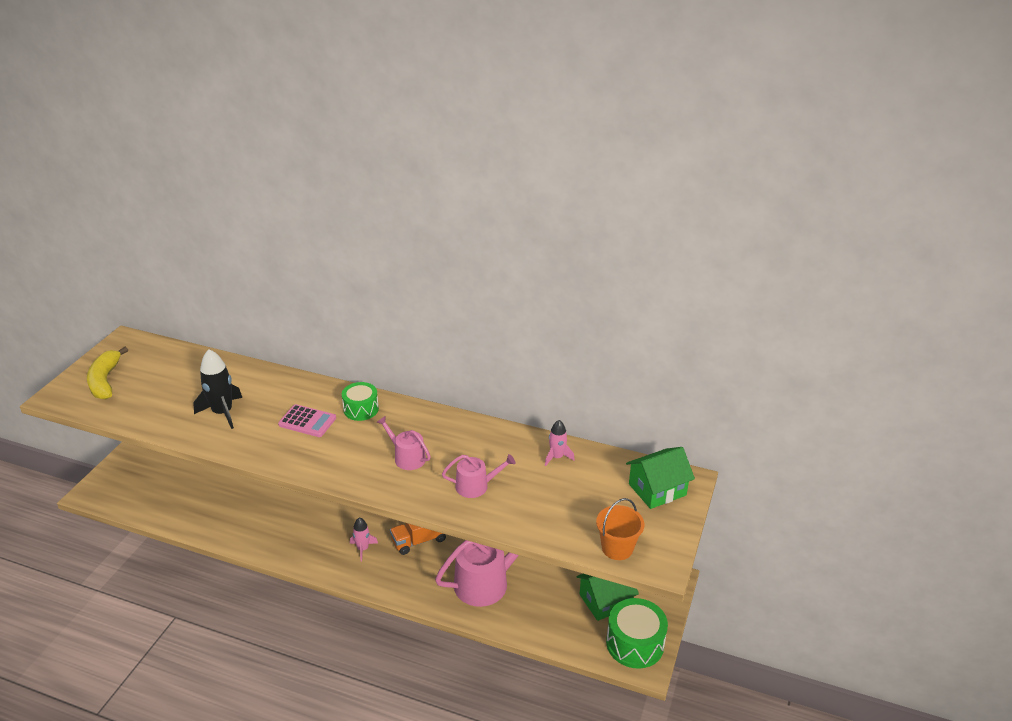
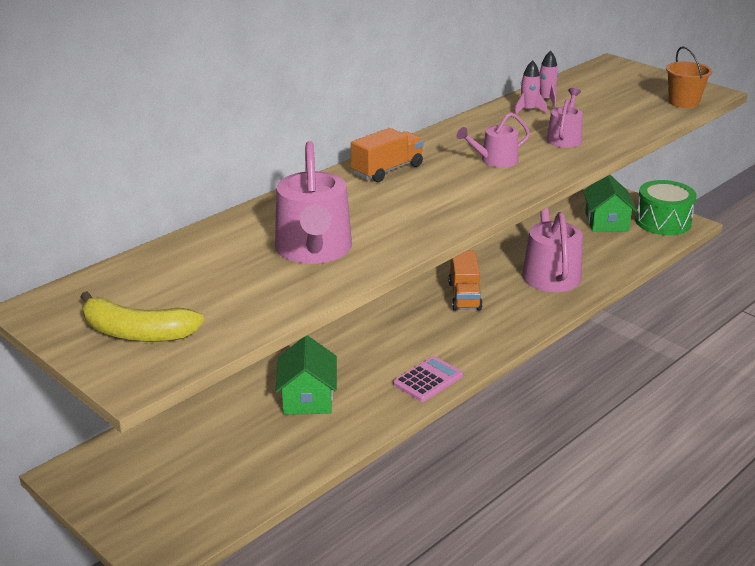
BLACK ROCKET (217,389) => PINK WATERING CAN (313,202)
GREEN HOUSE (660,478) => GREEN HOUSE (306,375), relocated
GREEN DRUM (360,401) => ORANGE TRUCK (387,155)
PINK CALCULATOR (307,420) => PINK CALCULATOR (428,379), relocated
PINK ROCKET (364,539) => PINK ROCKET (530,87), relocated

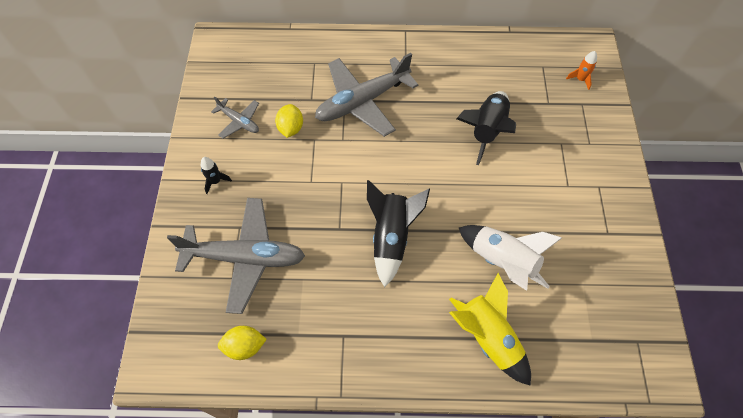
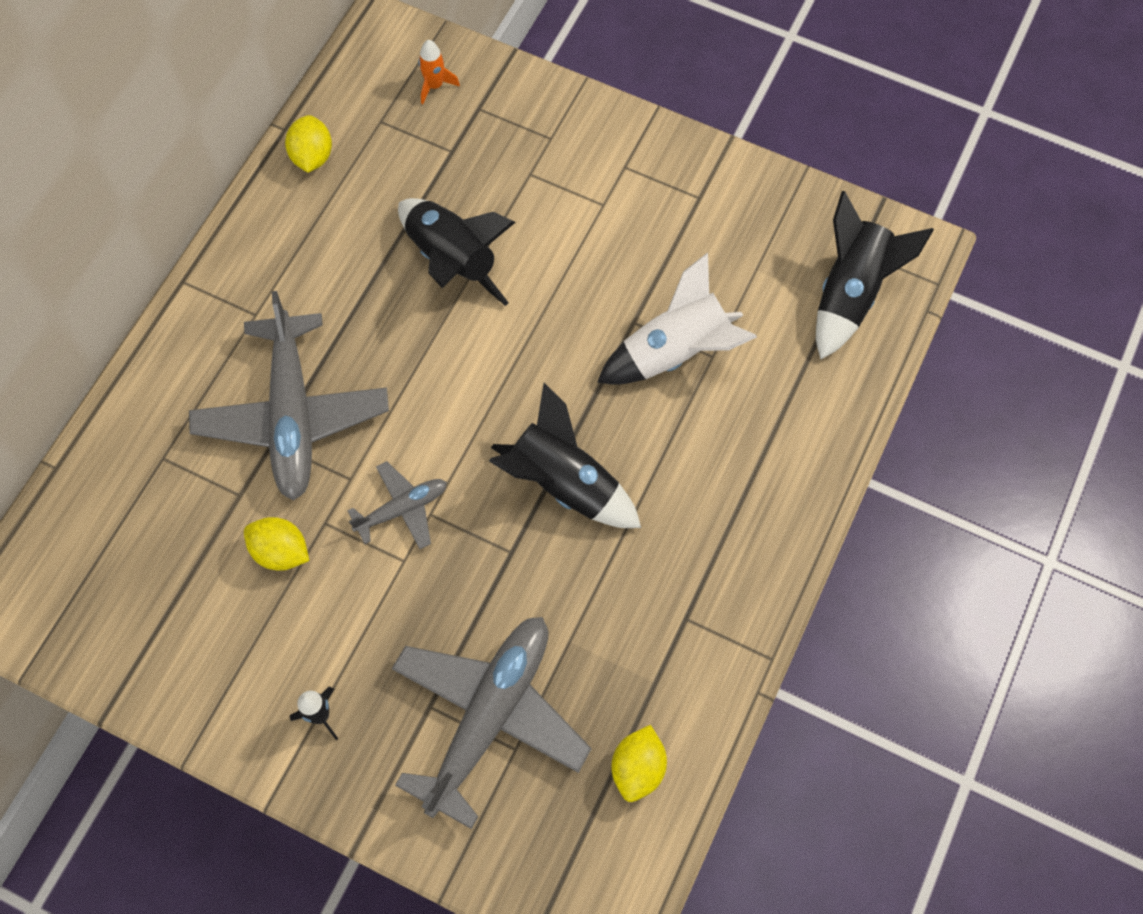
nothing => YELLOW LEMON (308,144)
GREY PLANE (235,117) => GREY PLANE (397,505), relocated
nothing => BLACK ROCKET (875,275)
YELLOW ROCKET (490,329) => nothing

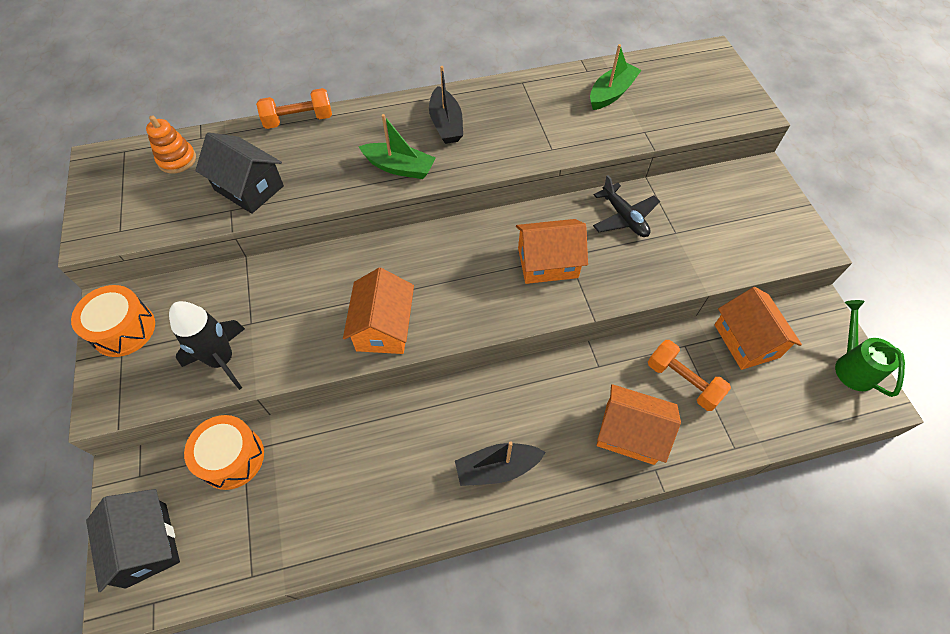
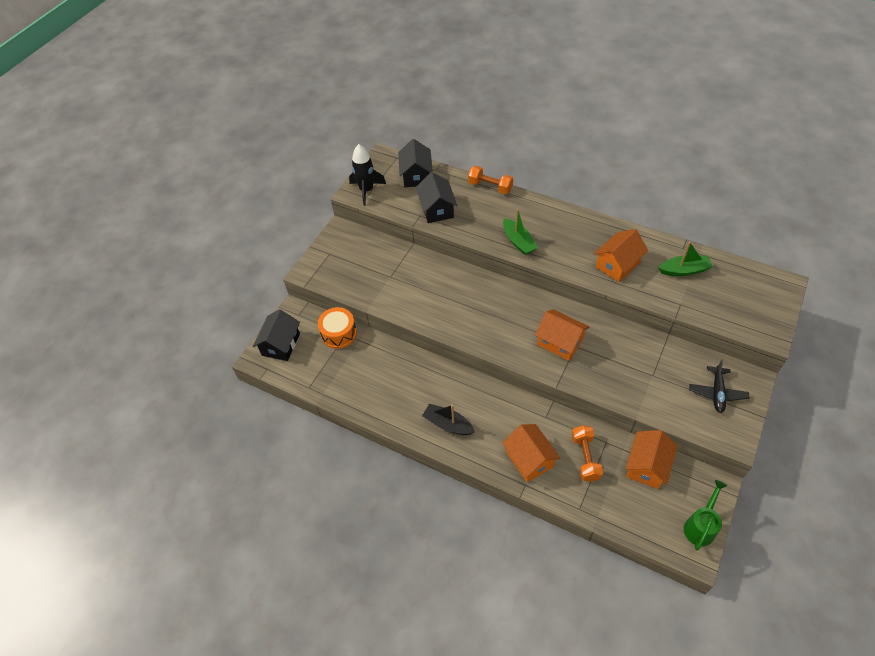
BLACK ROCKET (207,345) => BLACK ROCKET (367,175), relocated
ORANGE STACKING TOY (171,144) => BLACK HOUSE (415,163)
ORANGE HOUSE (378,311) => ORANGE HOUSE (621,255), relocated
BLACK PLANE (626,206) => BLACK PLANE (719,386), relocated
ORANGE DRUM (113,321) => nothing
BLACK BOAT (446,105) => nothing

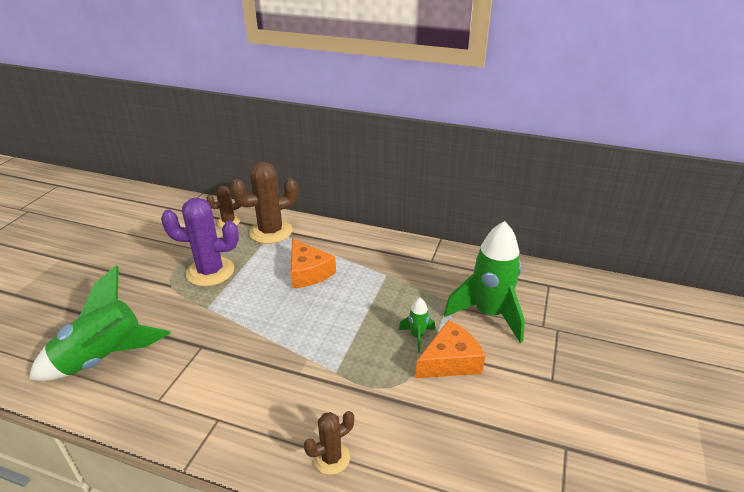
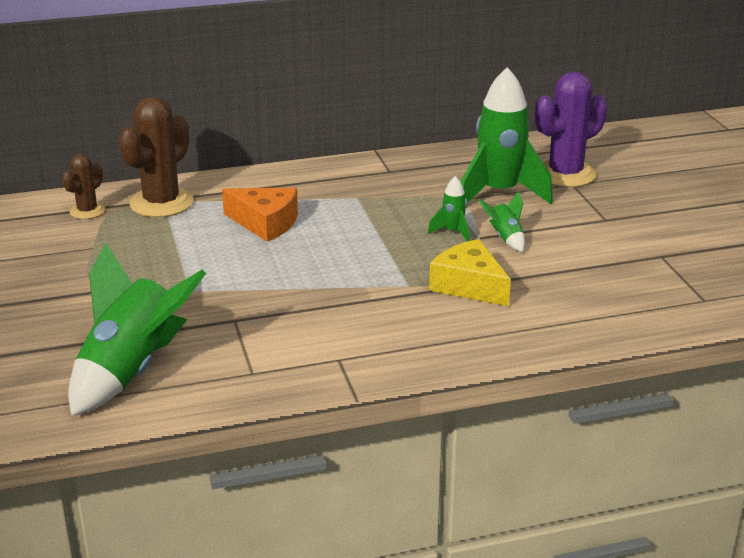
nothing => YELLOW CHEESE (470,272)
ORANGE CHEESE (450,349) => GREEN ROCKET (501,221)
PURPLE CACTUS (200,242) => PURPLE CACTUS (571,129), relocated
BROWN CACTUS (329,443) => nothing

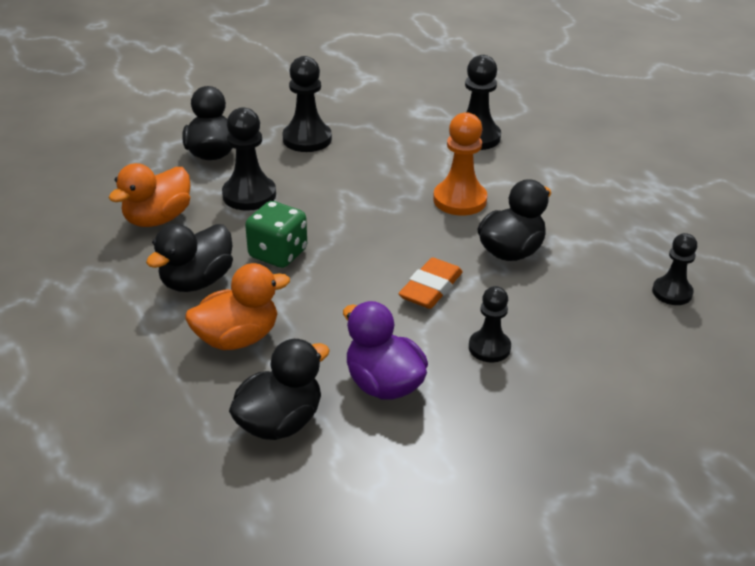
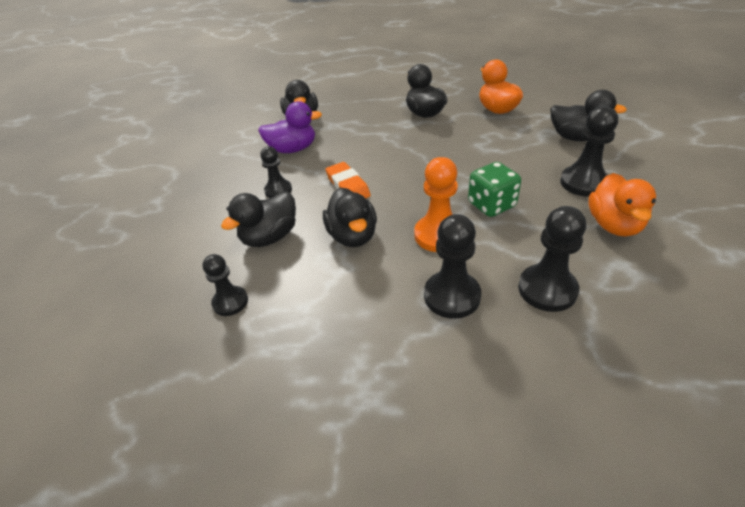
nothing => BLACK DUCK (258,219)
BLACK PAWN (249,159) => BLACK PAWN (452,266), relocated
GREEN DICE (276,234) => GREEN DICE (494,189), relocated
ORANGE DUCK (237,306) => ORANGE DUCK (622,205), relocated

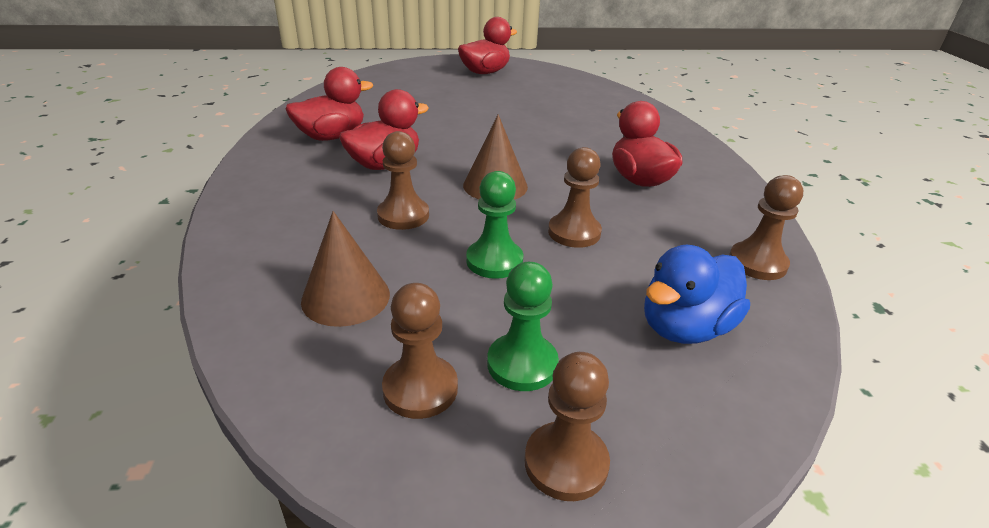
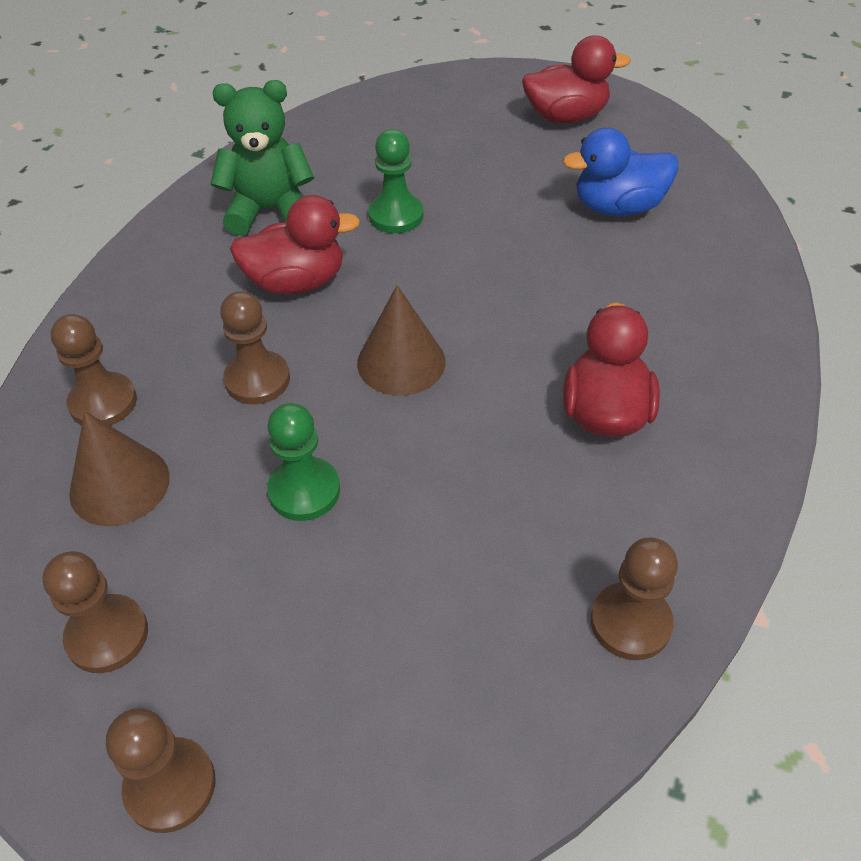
BROWN PAWN (575,197) => BROWN PAWN (94,370), relocated
RED DUCK (329,104) => GREEN TEDDY BEAR (262,158)
GREEN PAWN (523,326) => GREEN PAWN (395,181), relocated
BLUE DUCK (697,294) => BLUE DUCK (621,171), relocated

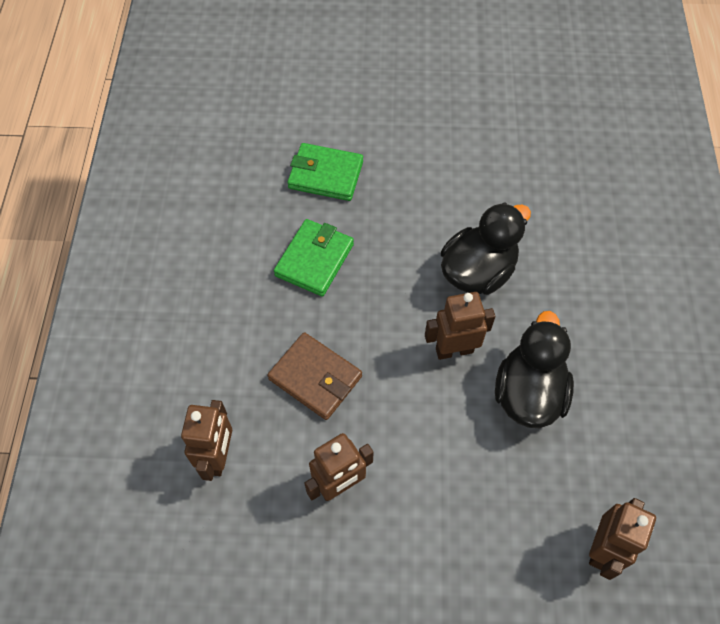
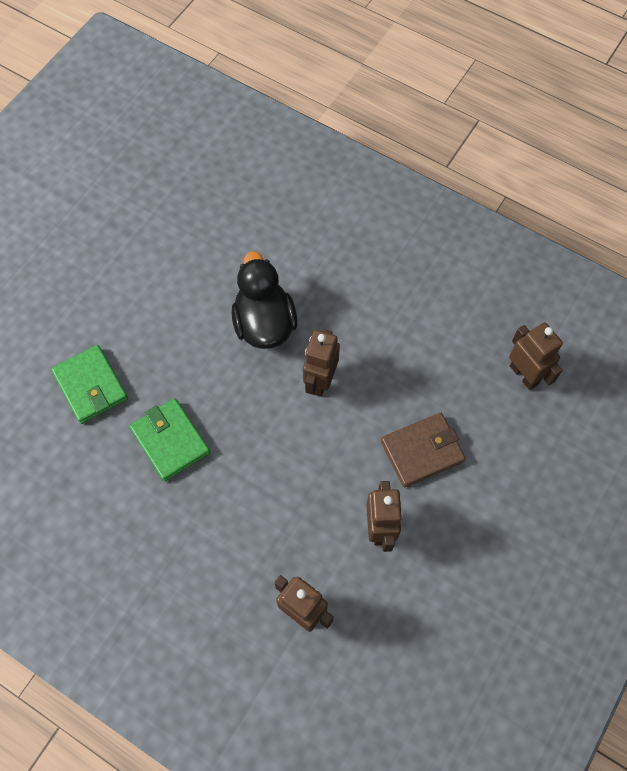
GREEN WALLET (325,172) => GREEN WALLET (89,384), 75 degrees counterclockwise
BROWN WALLET (315,376) => BROWN WALLET (423,450), relocated
BLACK DUCK (534,369) => nothing

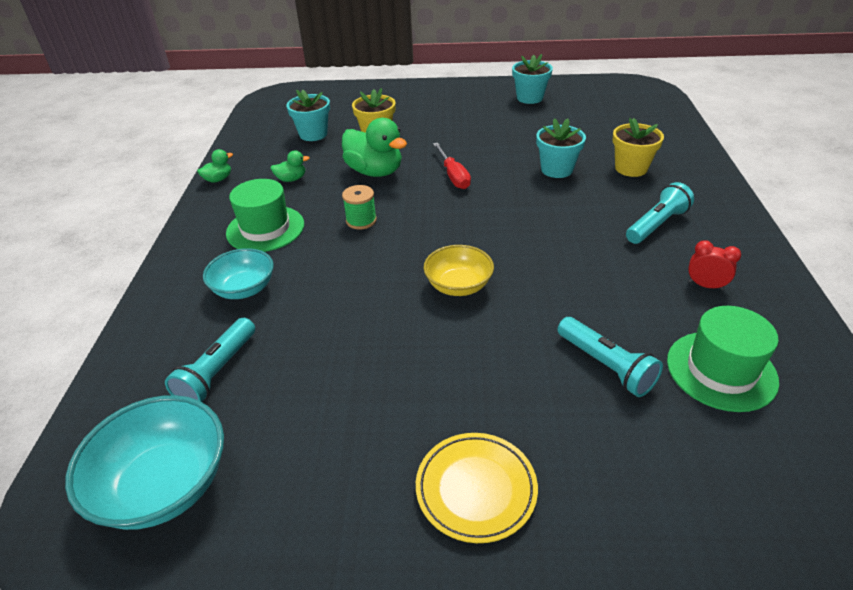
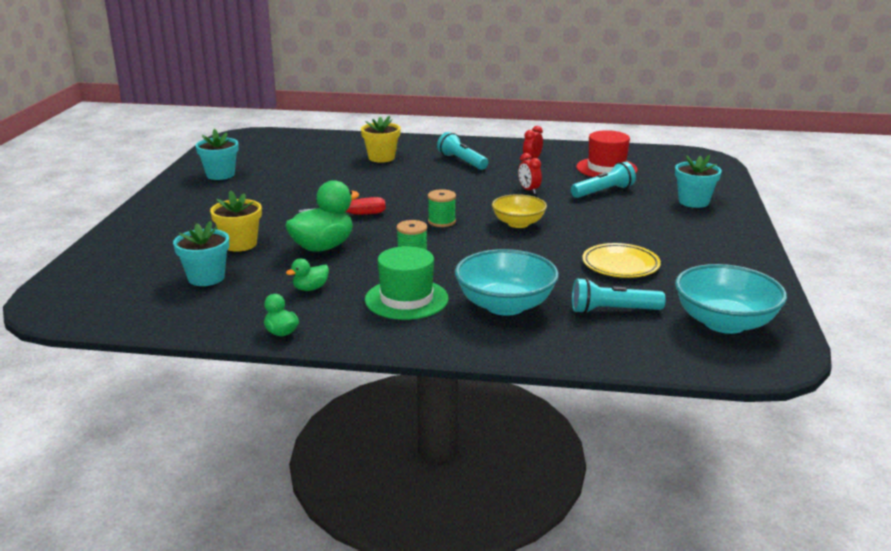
GREEN DUCK (289,166) => GREEN DUCK (307,274), 120 degrees counterclockwise
nothing => GREEN SPOOL (442,208)
TURQUOISE BOWL (238,273) => TURQUOISE BOWL (507,282), x1.55
nothing => RED CLOCK (530,173)
TURQUOISE FLASHLIGHT (210,360) => TURQUOISE FLASHLIGHT (619,296), 150 degrees clockwise
GREEN HAT (723,359) => RED HAT (607,153)
YELLOW PLATE (477,488) => YELLOW PLATE (621,260), relocated
TURQUOISE FLOWER POT (561,148) => TURQUOISE FLOWER POT (698,181), relocated

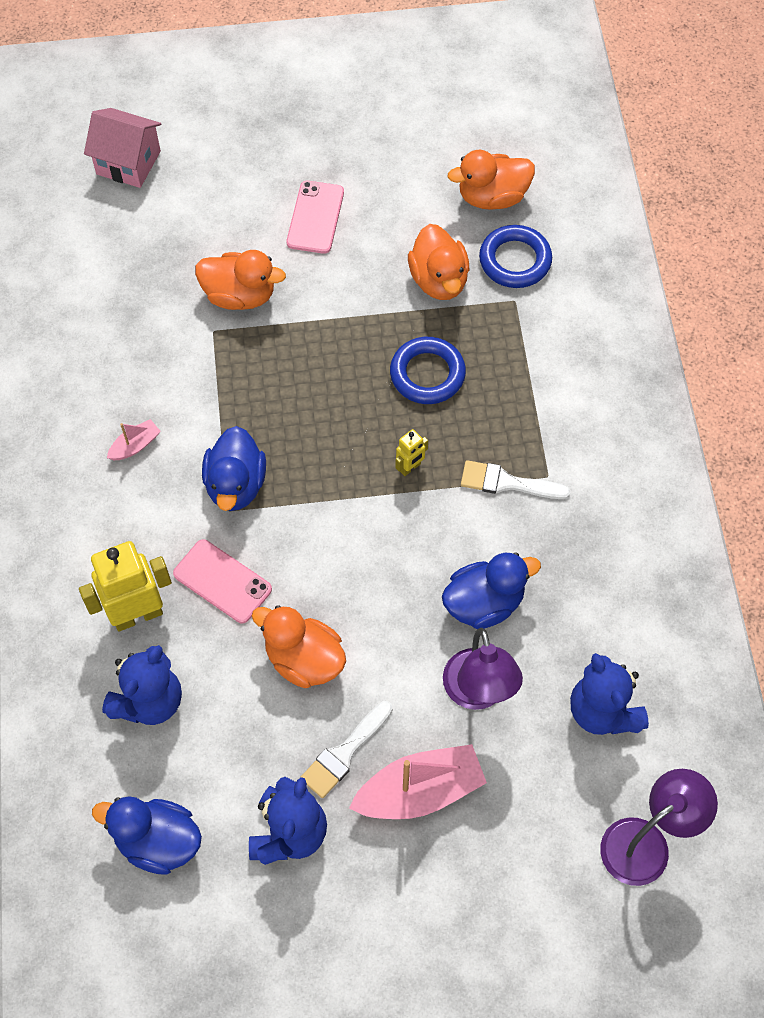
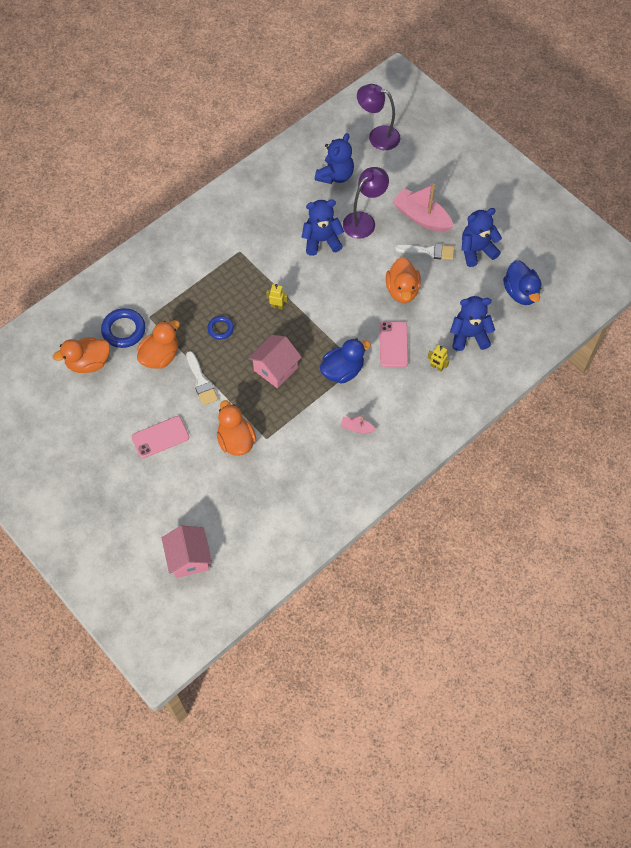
ORANGE DUCK (491,180) => ORANGE DUCK (81,355), 120 degrees clockwise
WHITE BRUSH (515,479) => WHITE BRUSH (202,378), relocated
BLUE RING (428,370) => BLUE RING (220,328), x0.60
nothing => PINK HOUSE (275,361)
BLUE DUCK (491,591) => BLUE TEDDY BEAR (323,227)
YELLOW ROBOT (125,586) => YELLOW ROBOT (438,358), x0.48

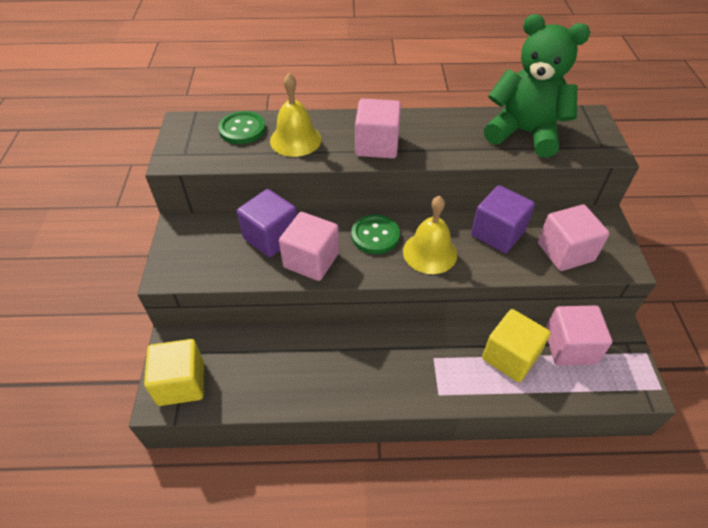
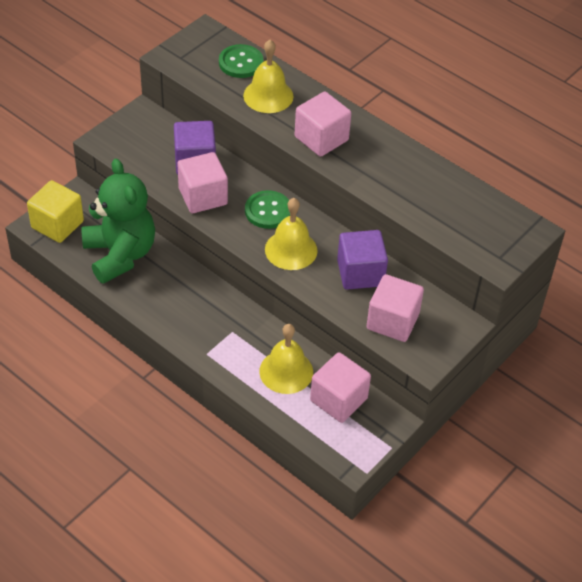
GREEN TEDDY BEAR (537,86) => GREEN TEDDY BEAR (118,221), relocated
YELLOW CUBE (516,345) => YELLOW BELL (286,359)

